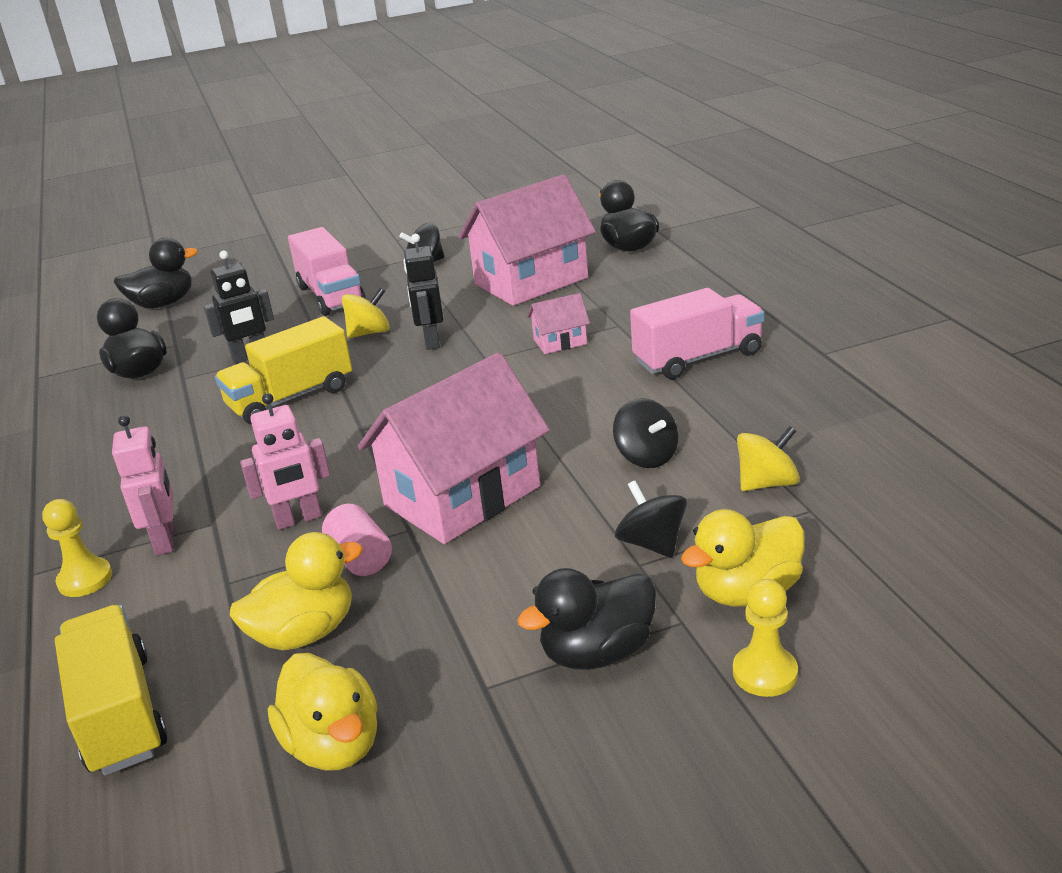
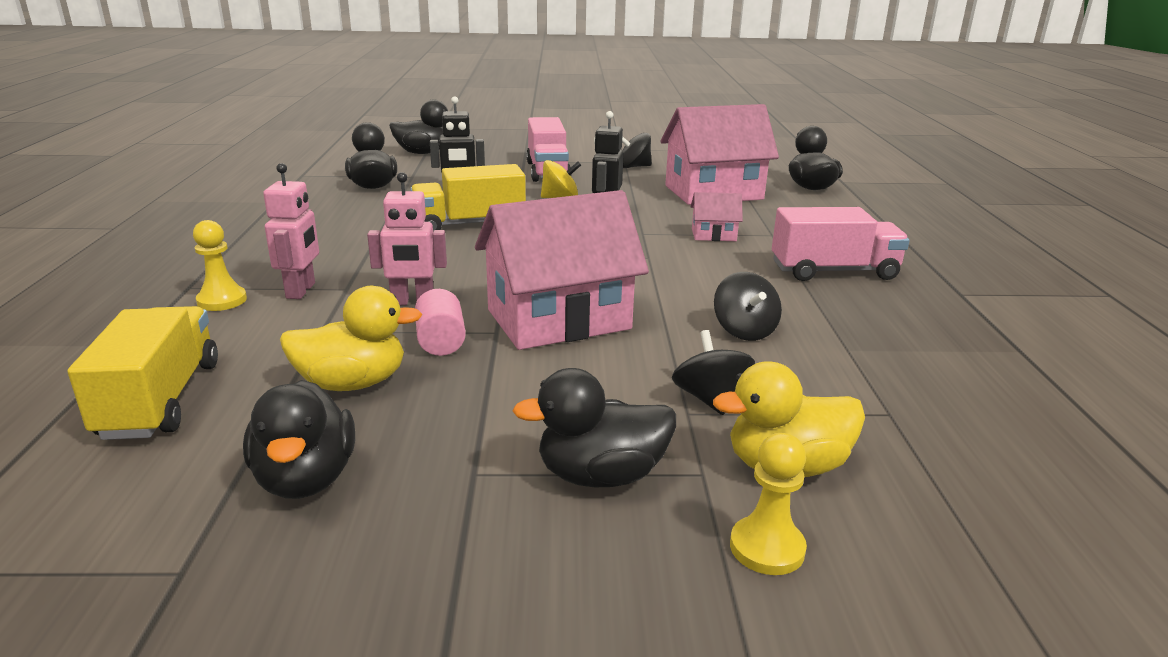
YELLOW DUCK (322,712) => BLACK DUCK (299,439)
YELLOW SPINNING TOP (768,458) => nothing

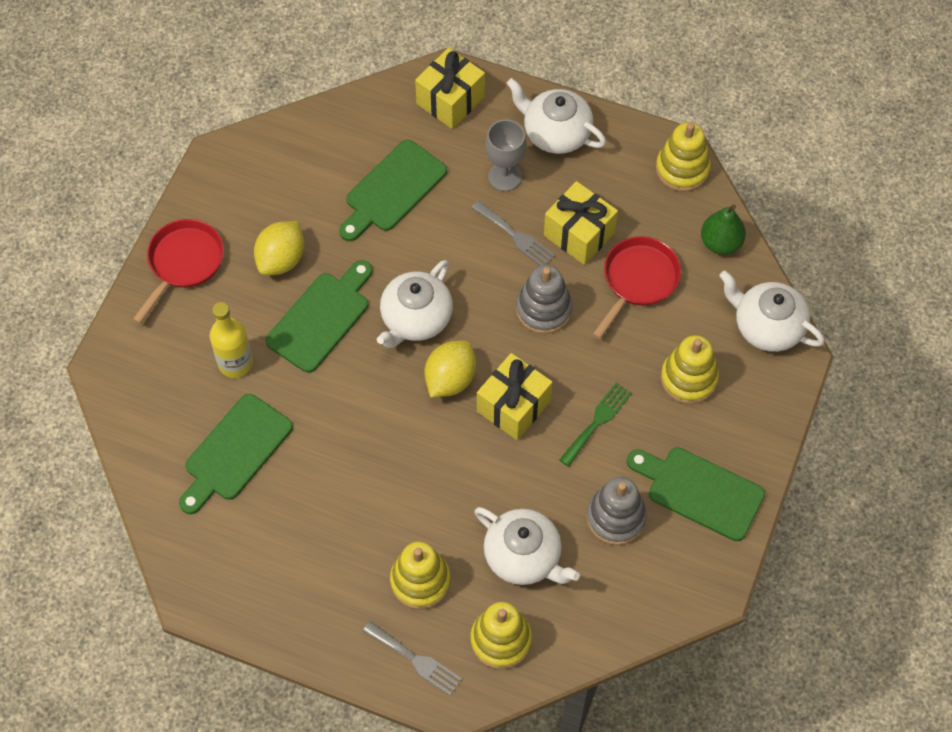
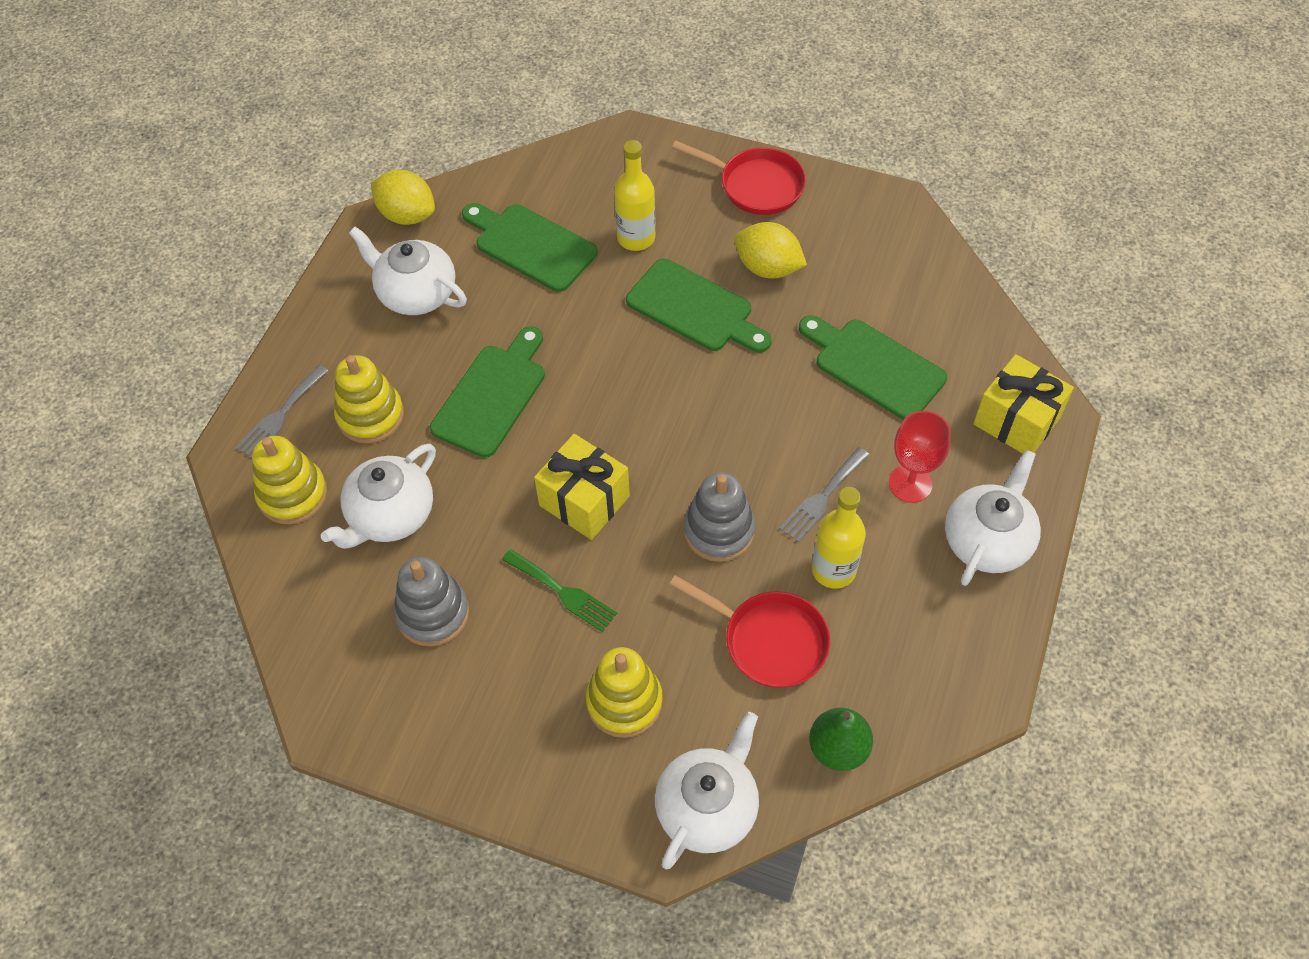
WHITE TEAPOT (415,304) => WHITE TEAPOT (408,271), relocated
YELLOW LEMON (450,369) => YELLOW LEMON (403,197), relocated
GREEN CUTTING BOARD (696,494) => GREEN CUTTING BOARD (487,392), relocated
YELLOW GIFT (581,223) => YELLOW BOTTLE (839,538)
GREY GOBLET (506,155) => RED GOBLET (920,457)
YELLOW STACKING TOY (683,157) => nothing

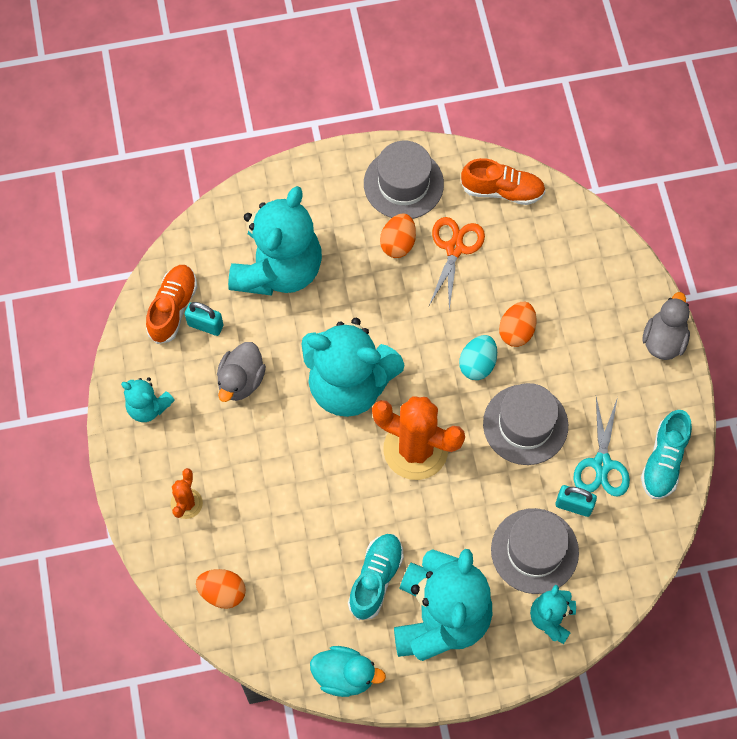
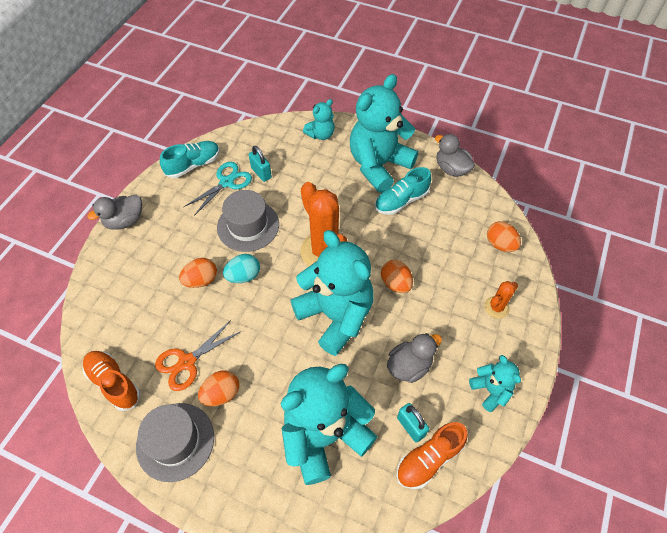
nothing => ORANGE EGG (397,276)
TURQUOISE DUCK (348,671) => GREY DUCK (455,155)
GREY HAT (535,551) => nothing

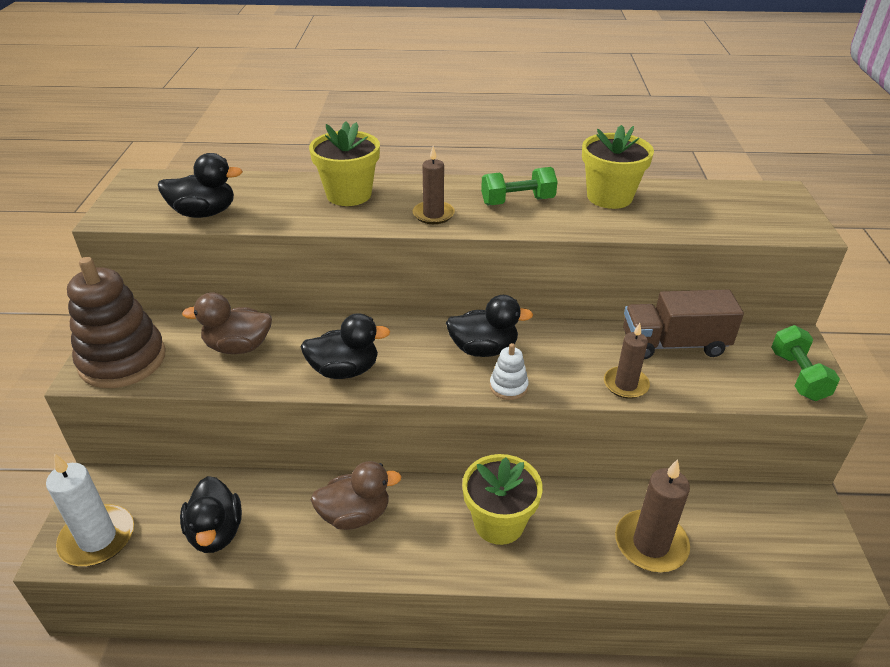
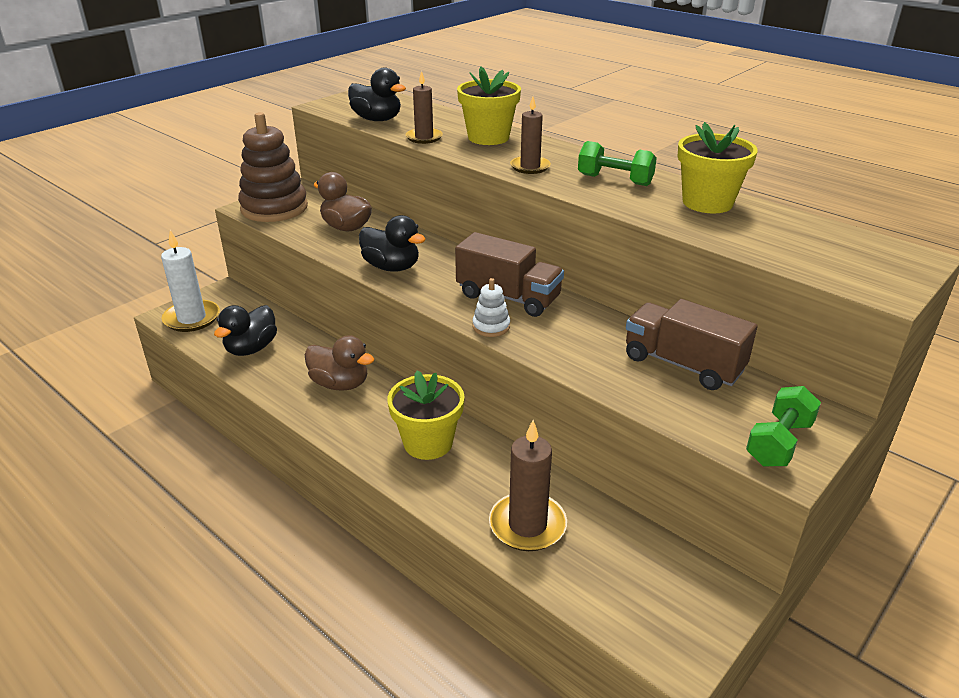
BROWN CANDLE (627,361) => BROWN CANDLE (424,107), relocated
BLACK DUCK (489,326) => BROWN TRUCK (509,274)

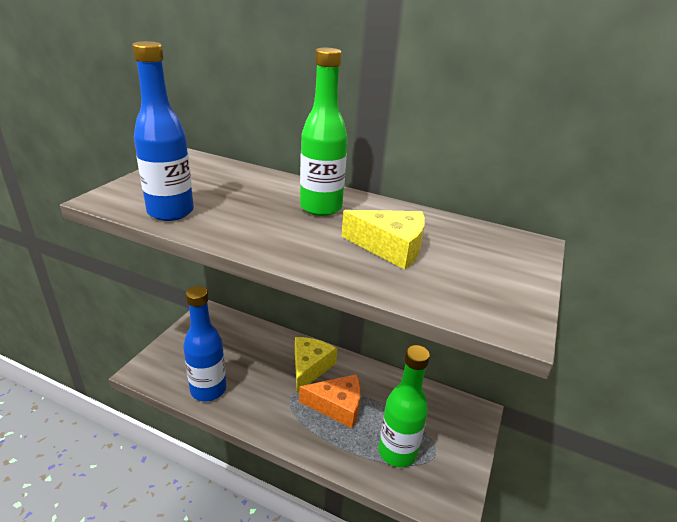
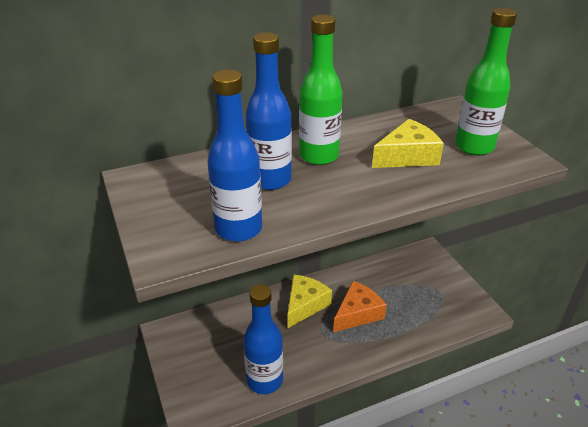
nothing => BLUE BOTTLE (268,111)
YELLOW CHEESE (316,365) => YELLOW CHEESE (309,301), 60 degrees clockwise
GREEN BOTTLE (404,406) => GREEN BOTTLE (486,81), relocated

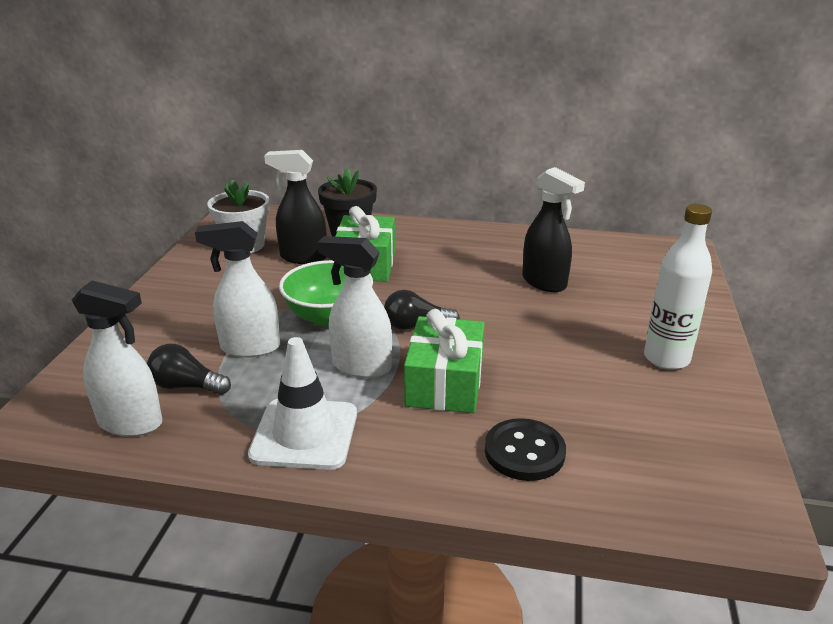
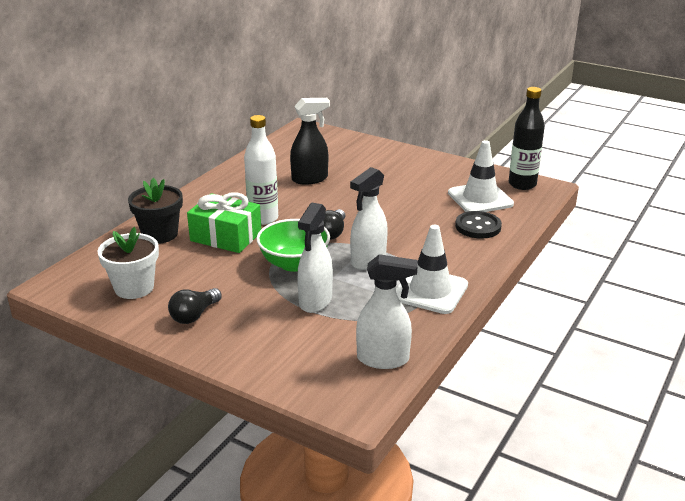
BLACK LIGHT BULB (189,369) => BLACK LIGHT BULB (195,306), relocated
WHITE BOTTLE (678,287) => WHITE BOTTLE (261,170), relocated
WHITE SPRAY BOTTLE (117,359) => WHITE SPRAY BOTTLE (387,311), 60 degrees clockwise
nothing => WHITE TRAFFIC CONE (481,176)
nothing => BLACK BOTTLE (527,138)
BLACK SPRAY BOTTLE (295,207) => nothing
GREEN GIFT (444,361) => nothing

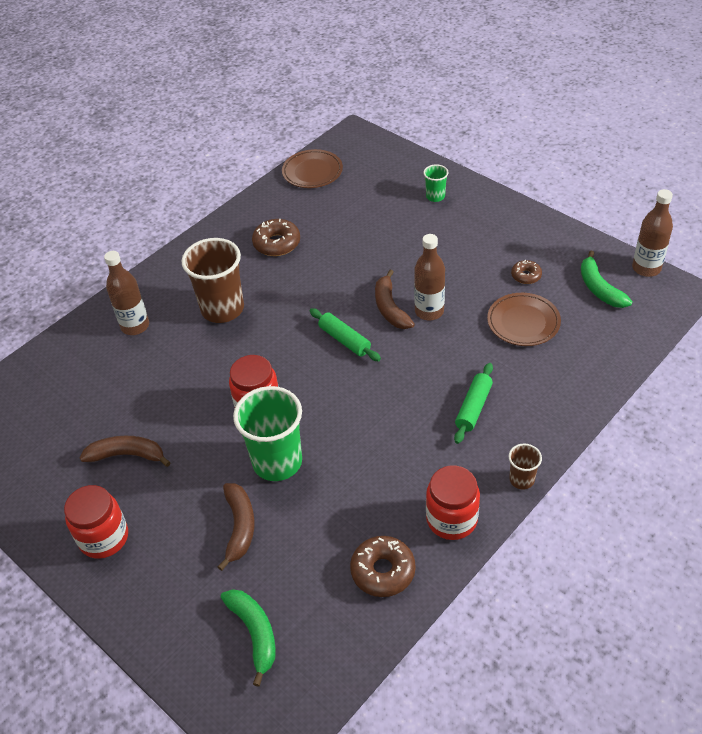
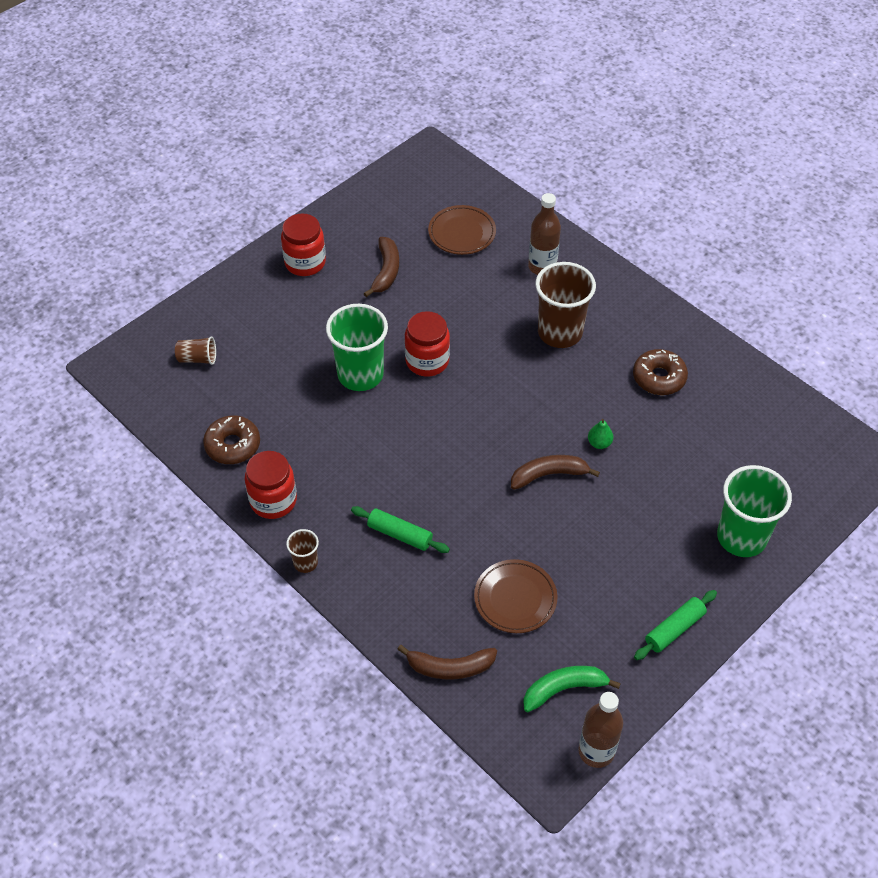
GREEN BANANA (248,638) => BROWN CUP (195,350)
BROWN BANANA (236,527) => BROWN BANANA (447,662), relocated
BROWN PLATE (312,168) => BROWN PLATE (462,230), relocated
nothing => GREEN PEAR (600,434)
GREEN ROLLING PIN (345,334) => GREEN ROLLING PIN (675,625), relocated
GREEN CUP (436,183) => GREEN CUP (754,511), x2.08
BROWN BOTTLE (429,277) => nothing
BROWN DONUT (526,272) => nothing

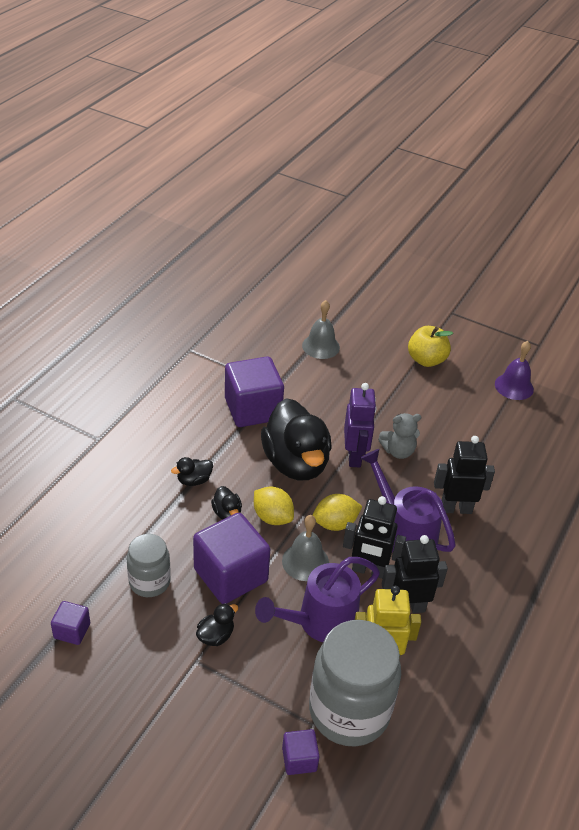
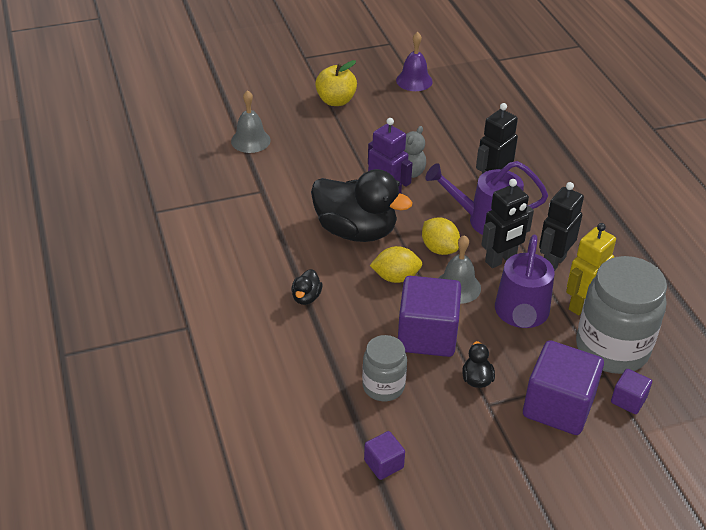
YELLOW LEMON (338,512) => YELLOW LEMON (441,236), 60 degrees counterclockwise
PURPLE CUBE (254,391) => PURPLE CUBE (563,387), relocated
BLACK DUCK (226,503) => nothing

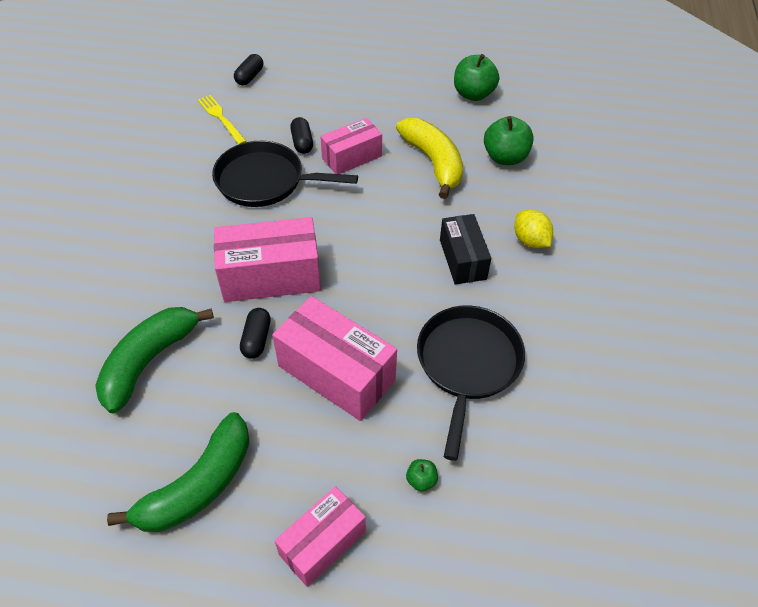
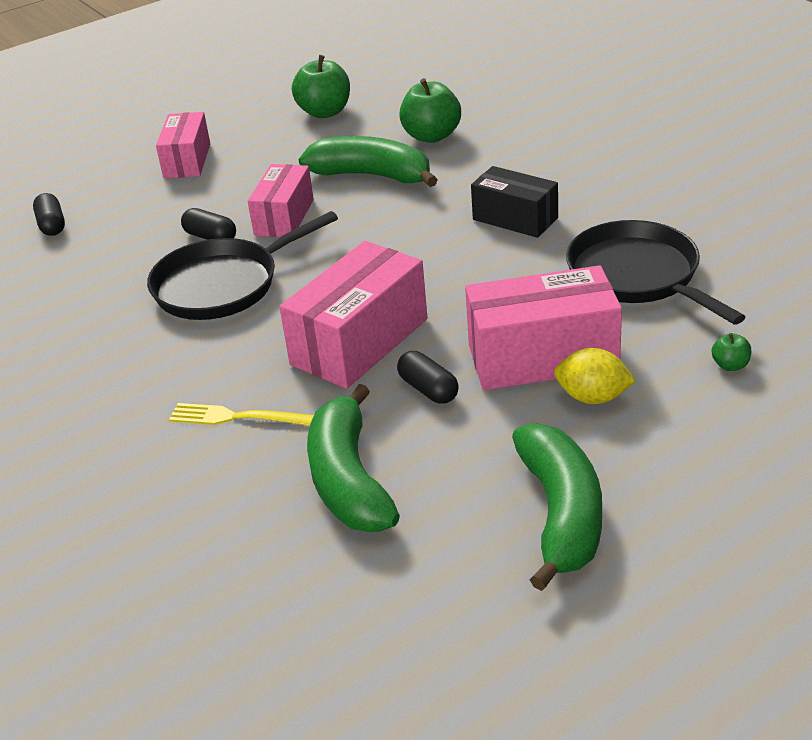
PINK BOX (320,536) => PINK BOX (183,145), relocated
YELLOW FORK (222,120) => YELLOW FORK (241,414), relocated
YELLOW BANANA (429,158) => GREEN BANANA (368,161)
YELLOW LEMON (533,228) => YELLOW LEMON (595,376), relocated

